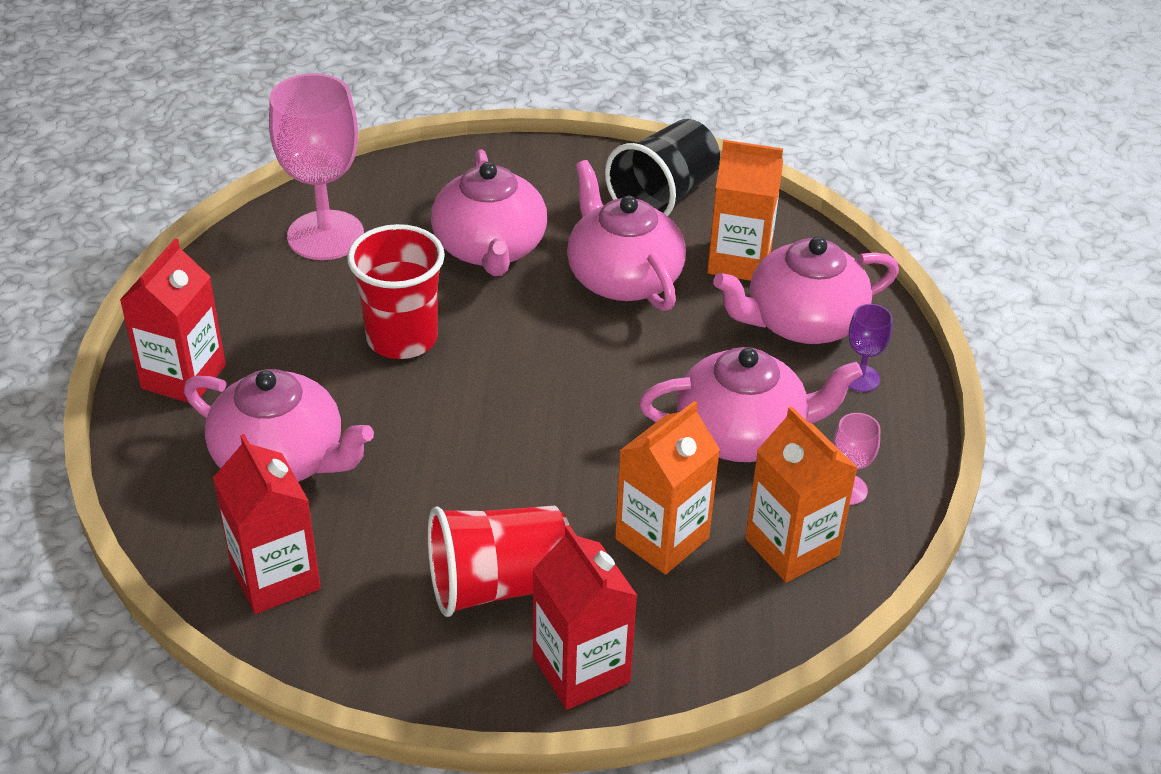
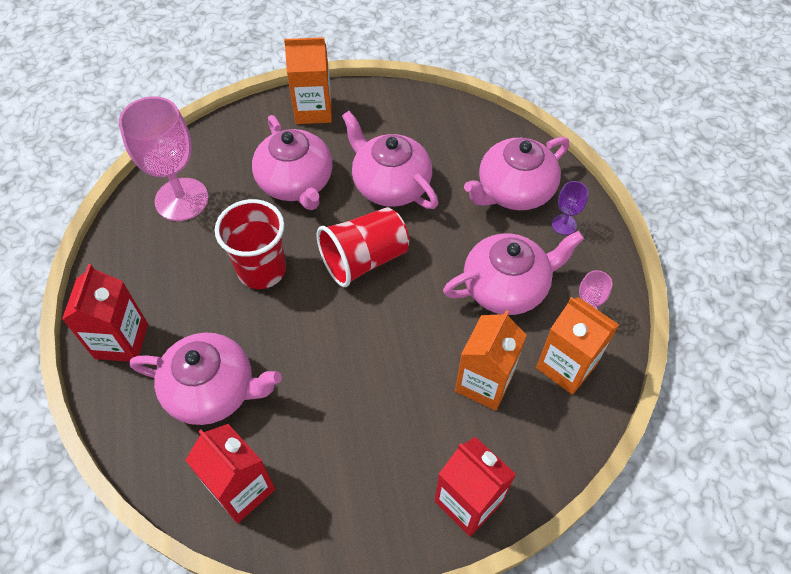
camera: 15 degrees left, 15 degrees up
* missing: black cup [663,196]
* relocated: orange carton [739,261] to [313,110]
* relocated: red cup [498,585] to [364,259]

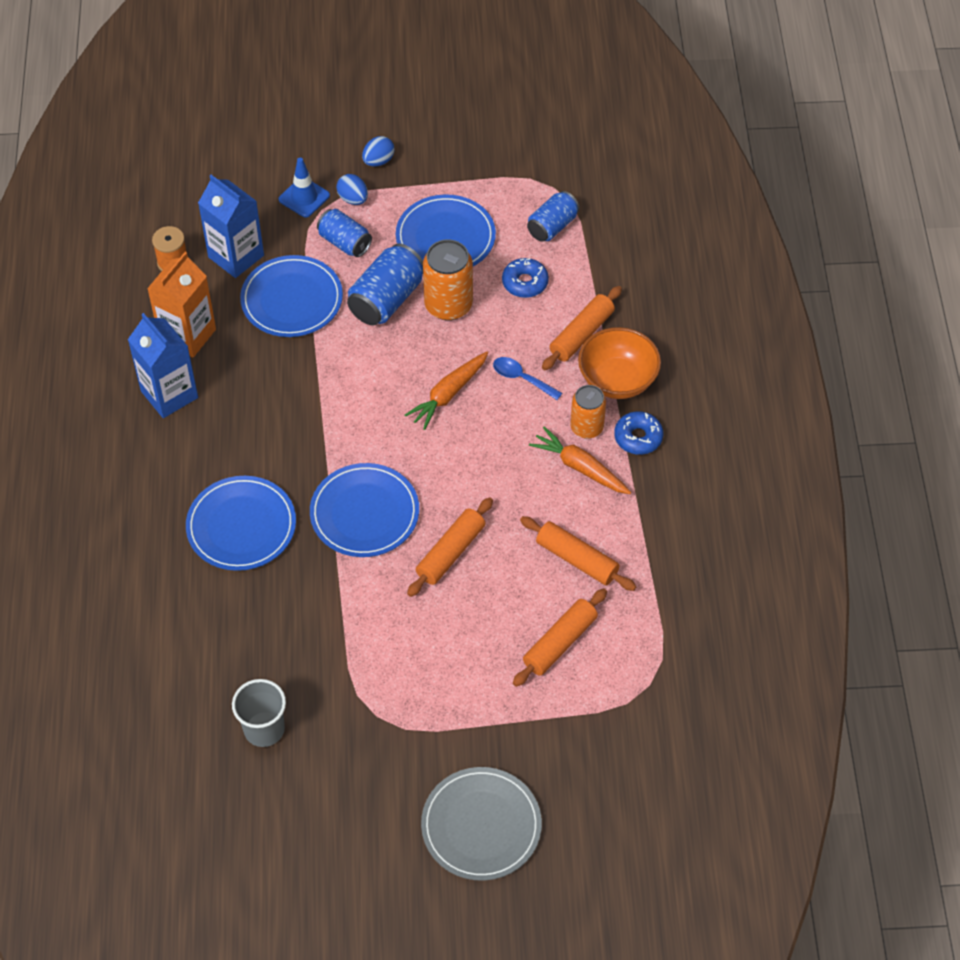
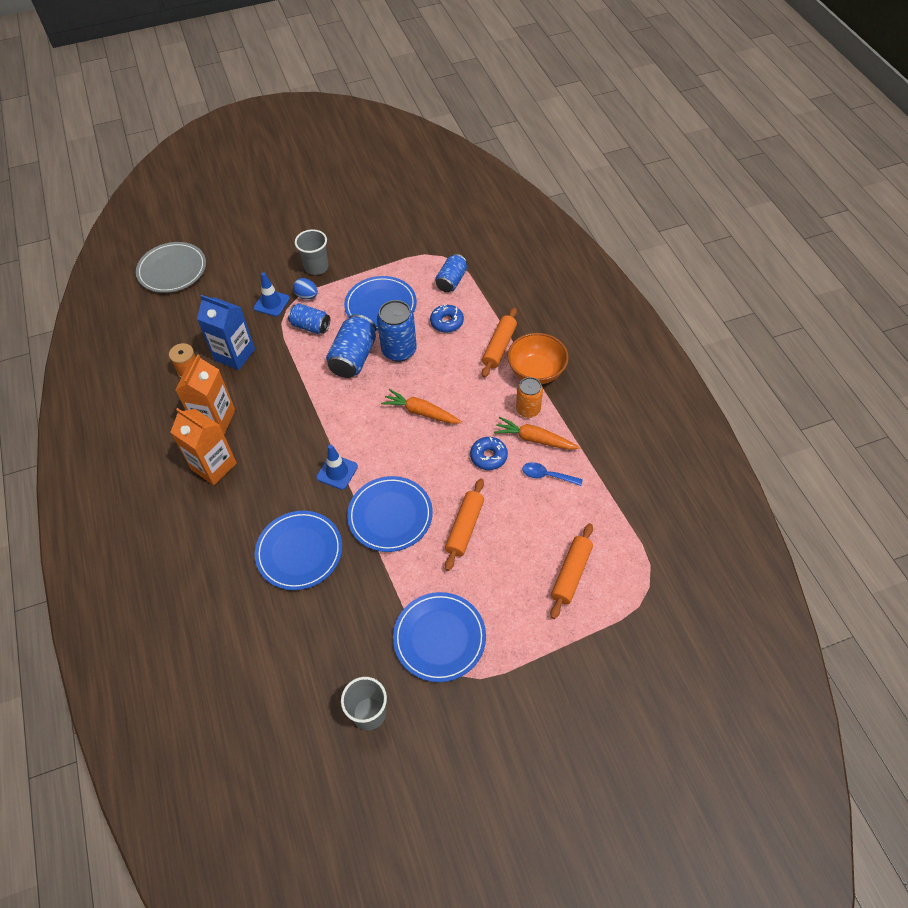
camera: 15 degrees left, 0 degrees up
* exchanged: blue egg [378,161] to grey cup [316,267]
* colour: orange can [448,305] to blue can [399,350]
* relocated: blue plate [292,299] to [439,638]
* colour: blue carton [169,394] to orange carton [214,466]
* spun: orange carrot [448,394] = [421,412] 90 degrees clockwise
* relocated: blue spoon [521,378] to [547,475]
* relocated: blue donut [638,437] to [488,456]
* missing: orange rolling pin [577,559]
* relocated: grey plate [481,826] to [172,270]
* appeared: blue traffic cone [337,472]

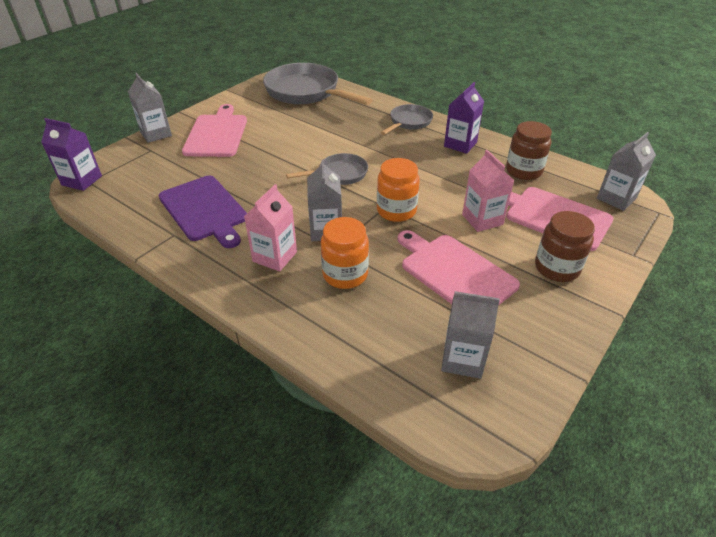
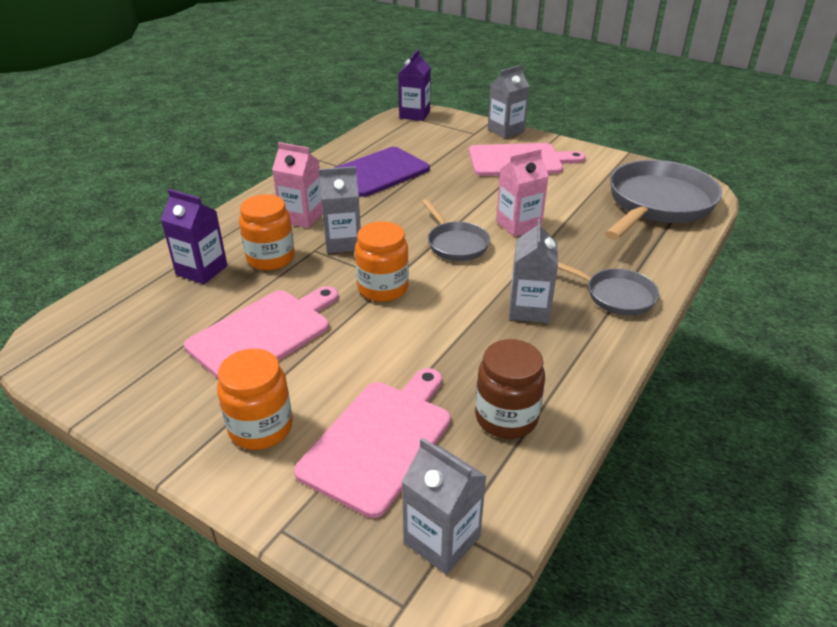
camera: 85 degrees right, 5 degrees down
* relocated: purple carton [460,144] to [202,270]
* relocated: pink carton [482,219] to [518,225]
* colour: brown jar [557,268] to orange jar [261,428]
* relocated: grey carton [462,359] to [529,309]

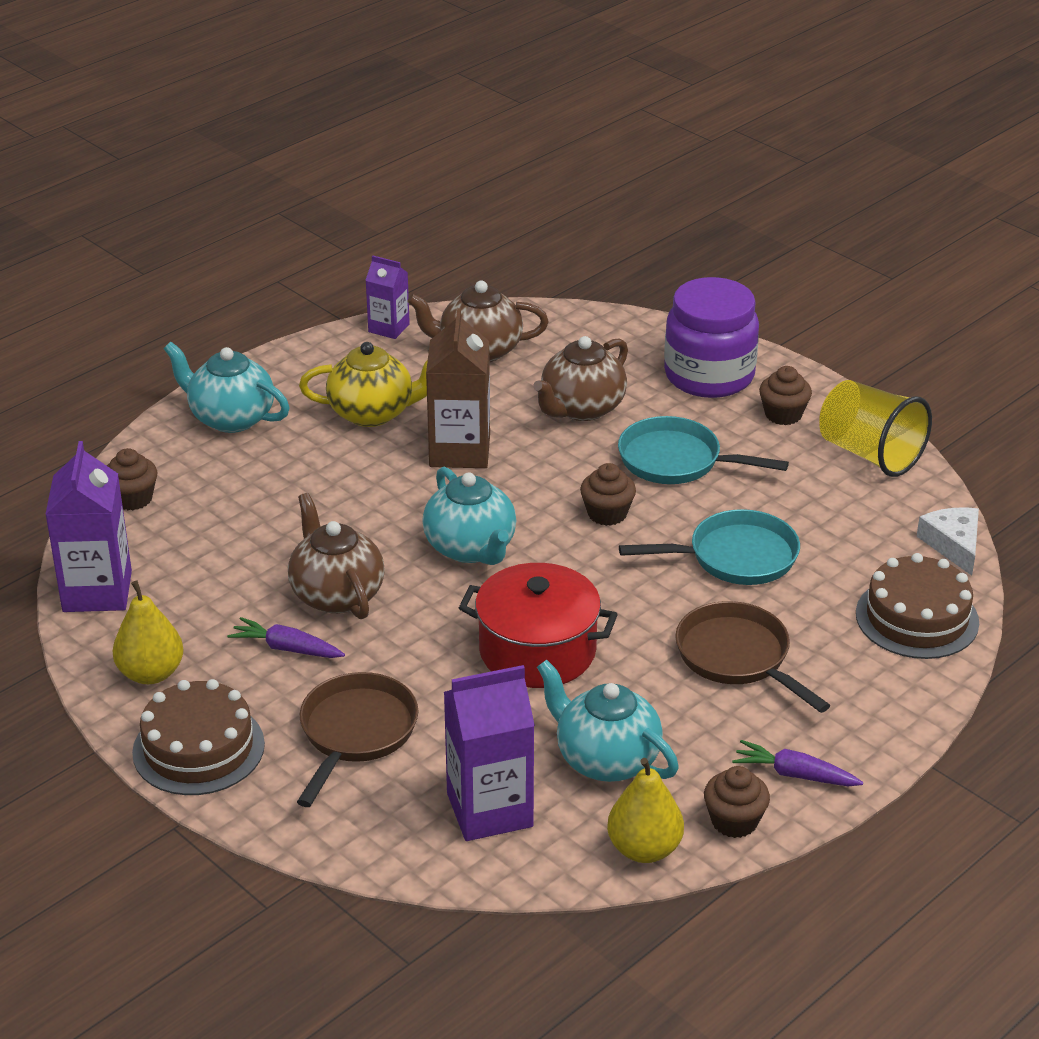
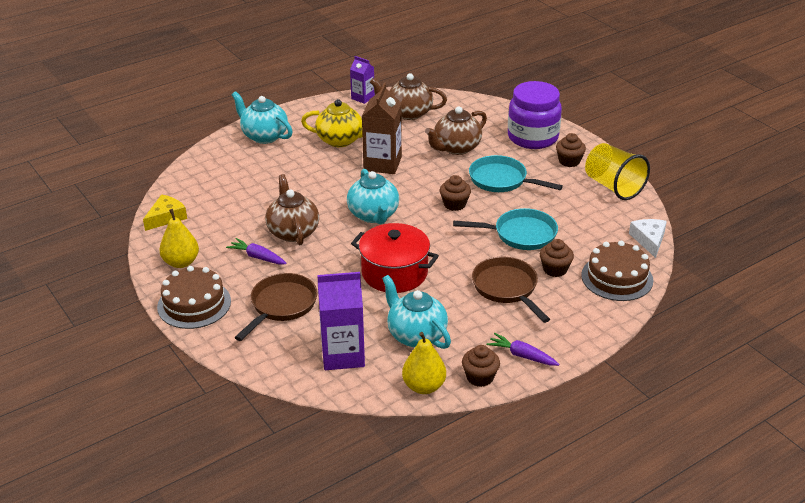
camera: 10 degrees right, 0 degrees up
* exchanged: purple carton [97,591] to yellow cheese [166,217]
* relocated: brown cupcake [133,498] to [555,269]

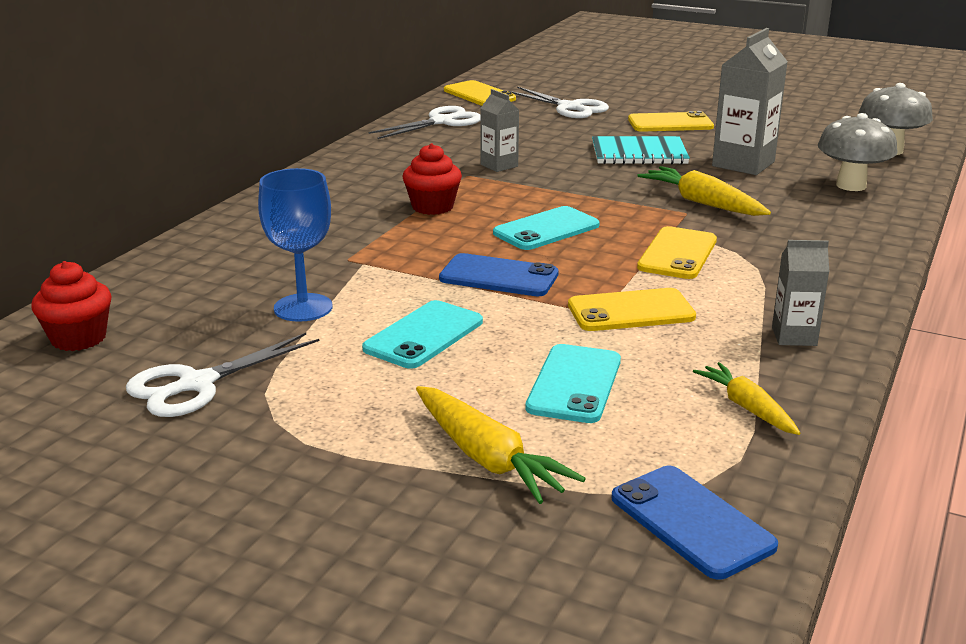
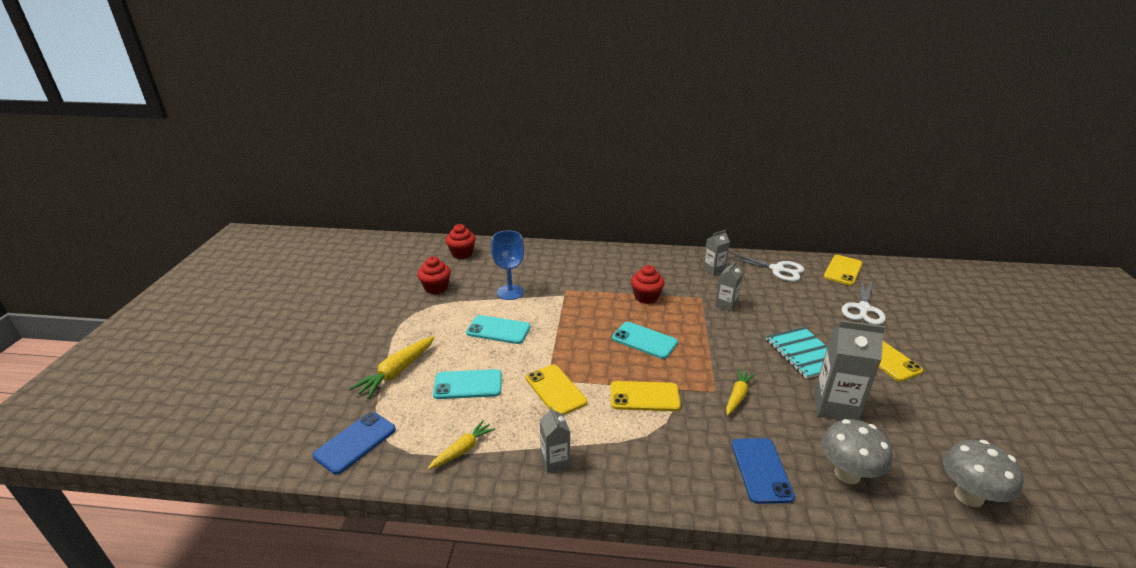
camera: 70 degrees right, 5 degrees up
* size: yellow carrot [702,203] = [737,396] x0.65
* relocated: blue phone [498,277] to [761,470]
* exchanged: white scissors [197,384] to red cupcake [436,288]
* appeared: grey carton [713,270]

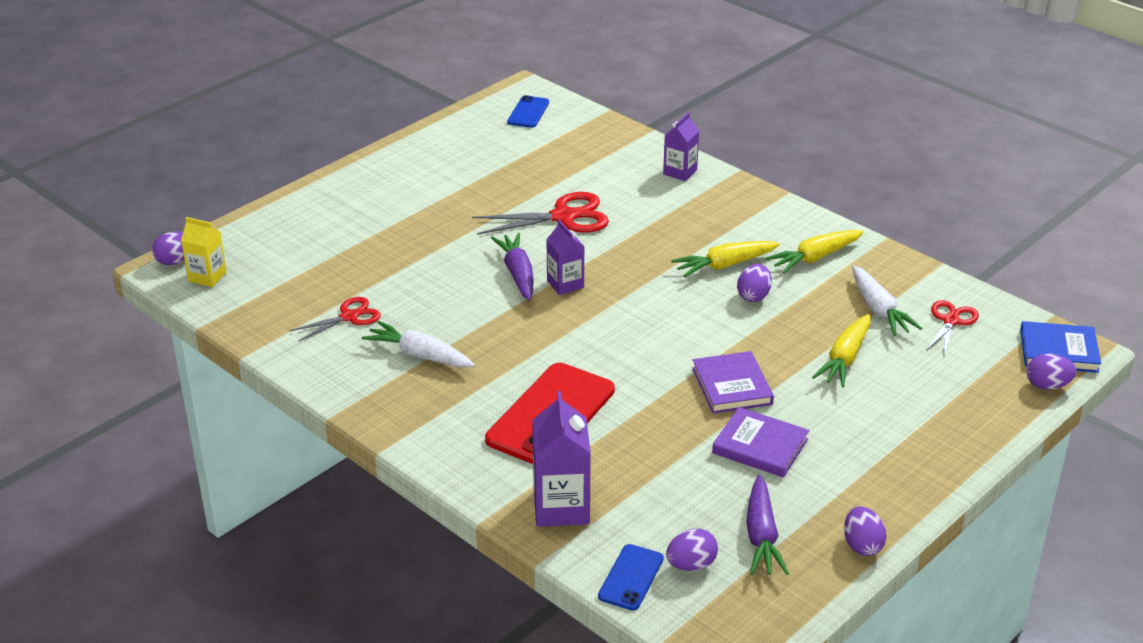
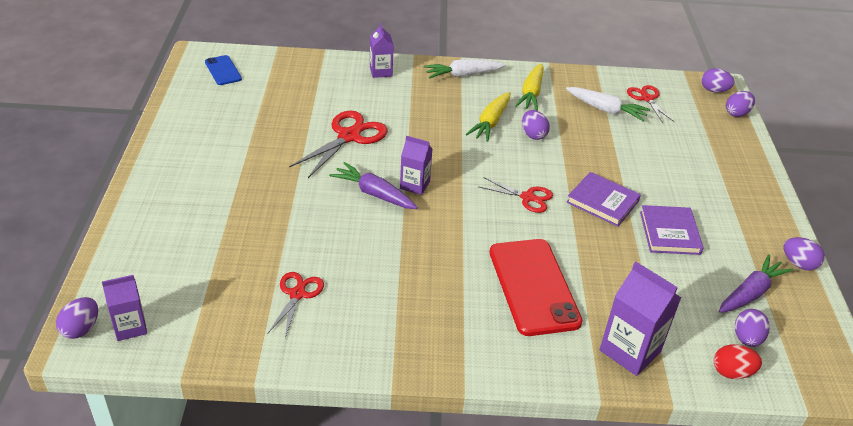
camera: 45 degrees left, 5 degrees up
* colour: yellow carton [207,277] to purple carton [130,327]
* missing: yellow carrot [845,359]
* relocated: white carrot [419,355] to [463,75]
* exchanged: blue book [1058,351] to purple egg [714,90]
* spun: purple book [760,446] = [669,233] 75 degrees counterclockwise
* spun: purple carrot [761,536] = [750,292] 90 degrees counterclockwise
* exchanged: blue phone [631,577] to red egg [732,372]
* appeared: red scissors [527,197]

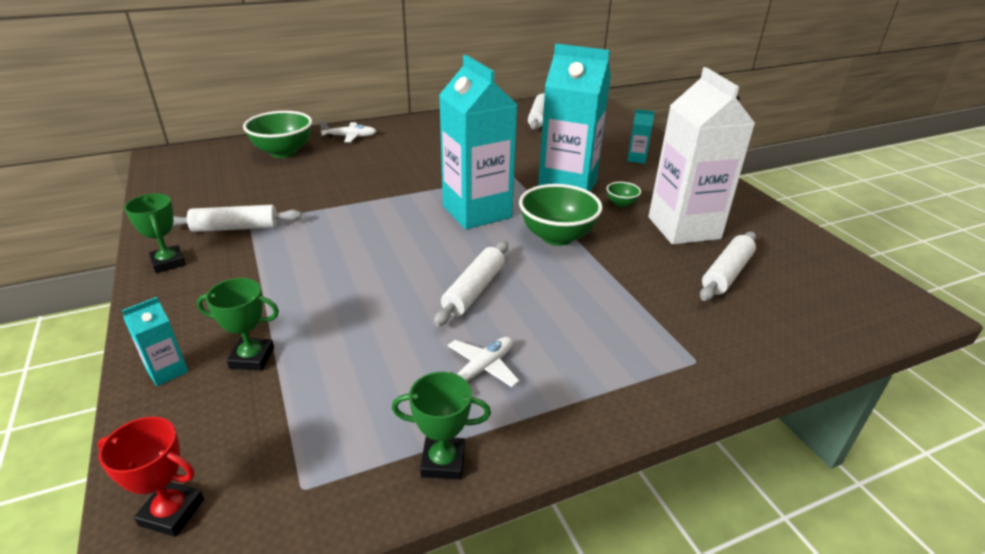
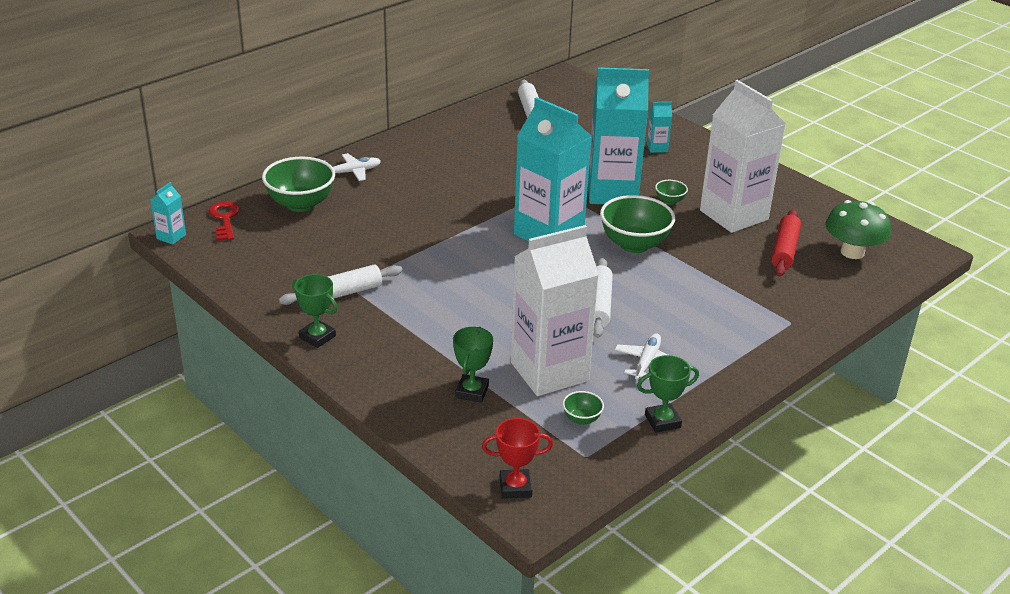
camera: 20 degrees left, 0 degrees up
* colour: white rolling pin [726,273] to red rolling pin [784,250]
* spun: green trophy [252,358] = [472,392] 60 degrees counterclockwise
* relocated: turquoise carton [167,371] to [171,237]
* appeared: green mushroom [852,252]
* appeared: red key [224,219]
* appeared: white carton [549,372]
* appeared: green bowl [582,419]

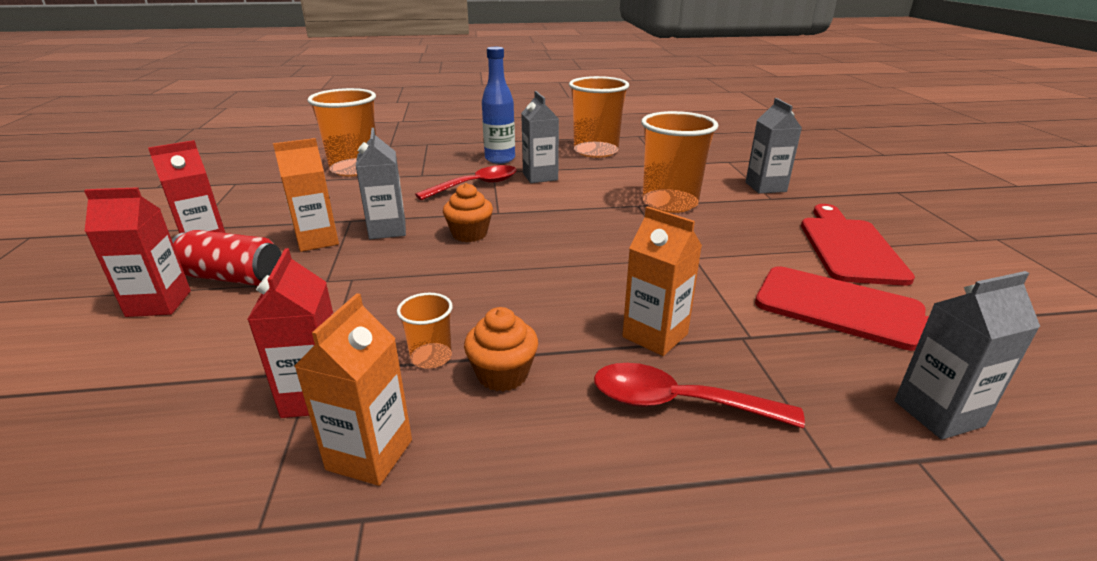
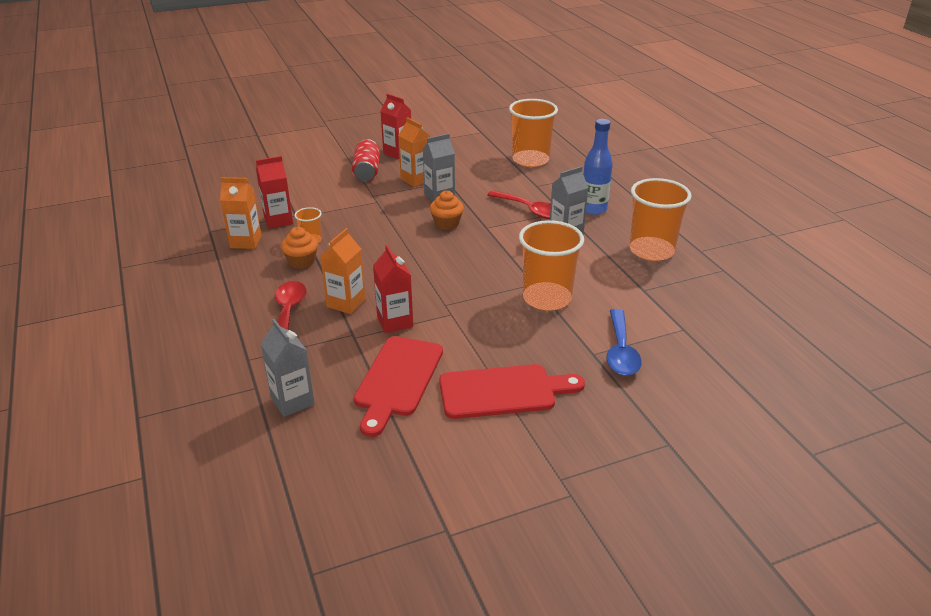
camera: 75 degrees right, 5 degrees up
* exchanged: grey carton [765,187] to blue spoon [621,351]
* relocated: red carton [159,303] to [395,322]

